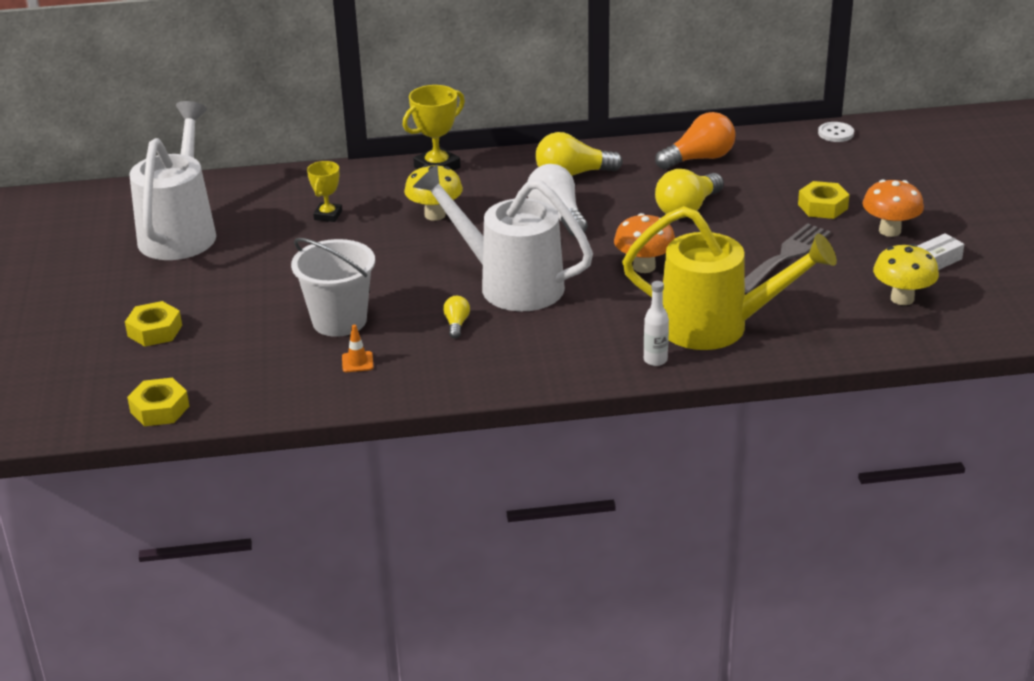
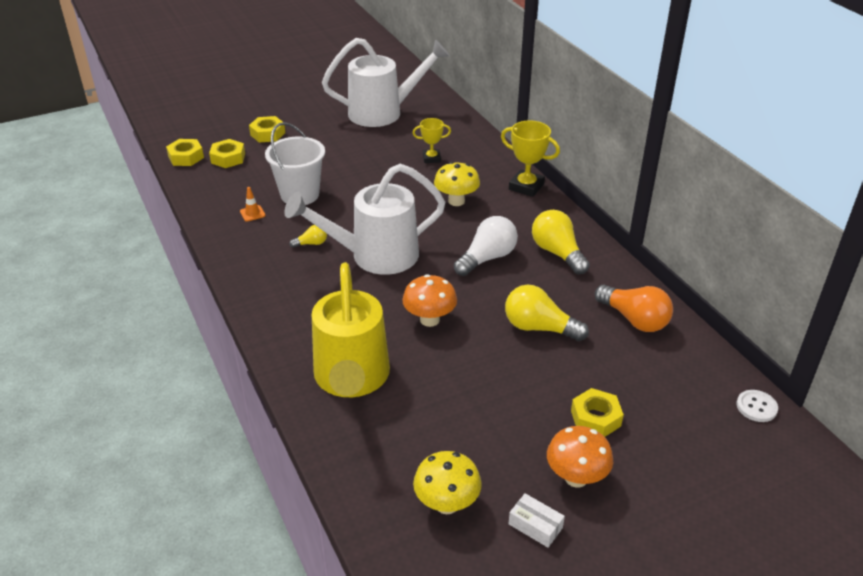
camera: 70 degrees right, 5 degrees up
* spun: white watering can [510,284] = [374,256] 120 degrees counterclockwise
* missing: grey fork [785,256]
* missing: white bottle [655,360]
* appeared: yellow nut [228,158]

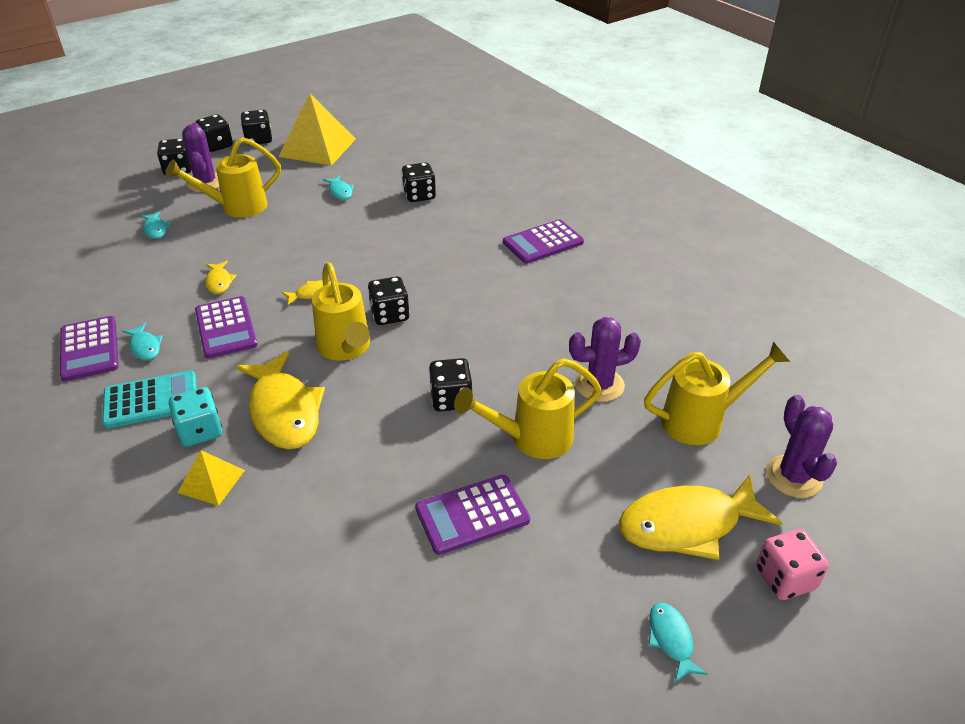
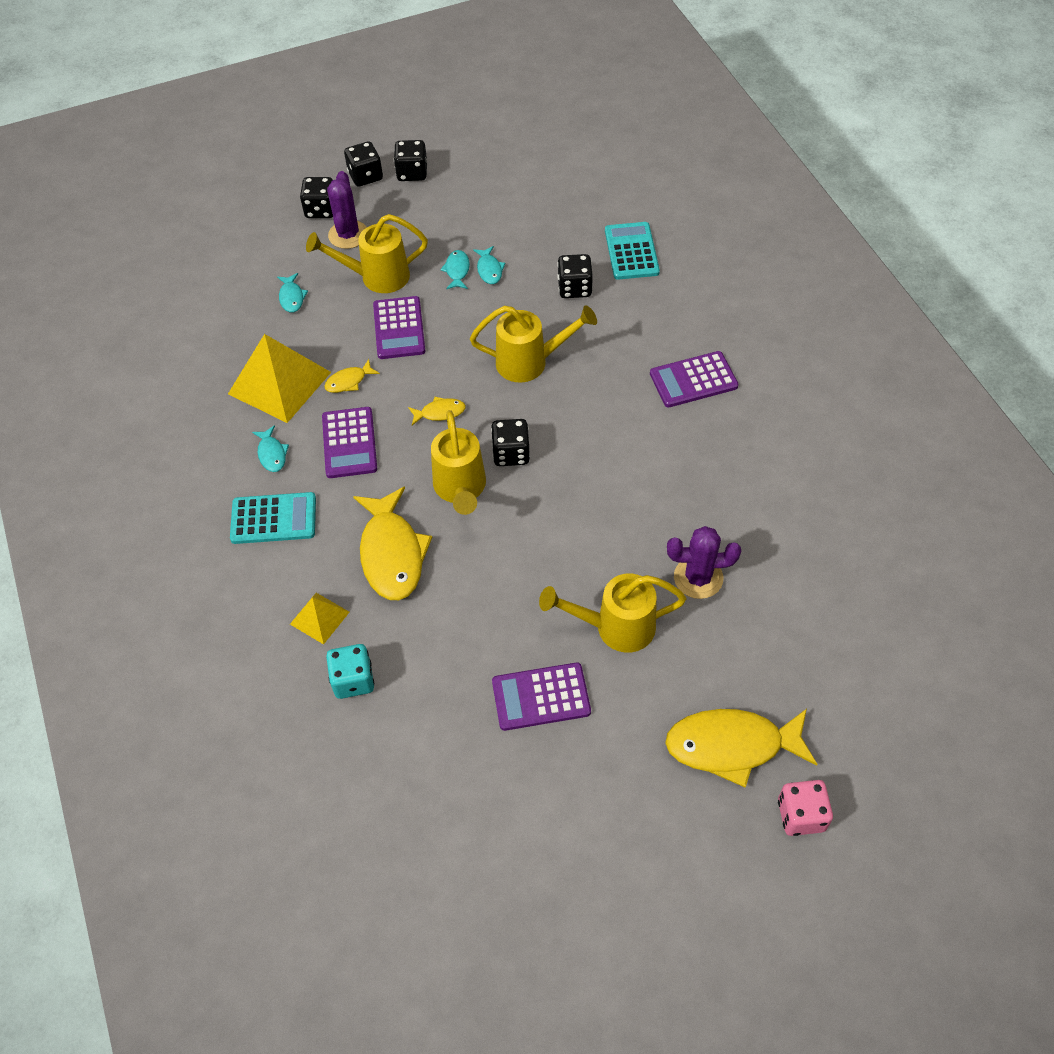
camera: 15 degrees right, 15 degrees up
* relocated: yellow pyramid [317,147] to [279,383]
* spun: yellow fish [219,282] = [348,381] 60 degrees clockwise
* relocated: purple calculator [89,349] to [399,328]
* relocated: yellow watering can [701,420] to [530,362]
* missing: black dice [451,399]
* relocated: turquoise dice [200,431] to [353,680]
* missing: purple cactus [793,476]
* relocated: turquoise fish [671,639] to [457,270]
* appeared: turquoise calculator [631,251]

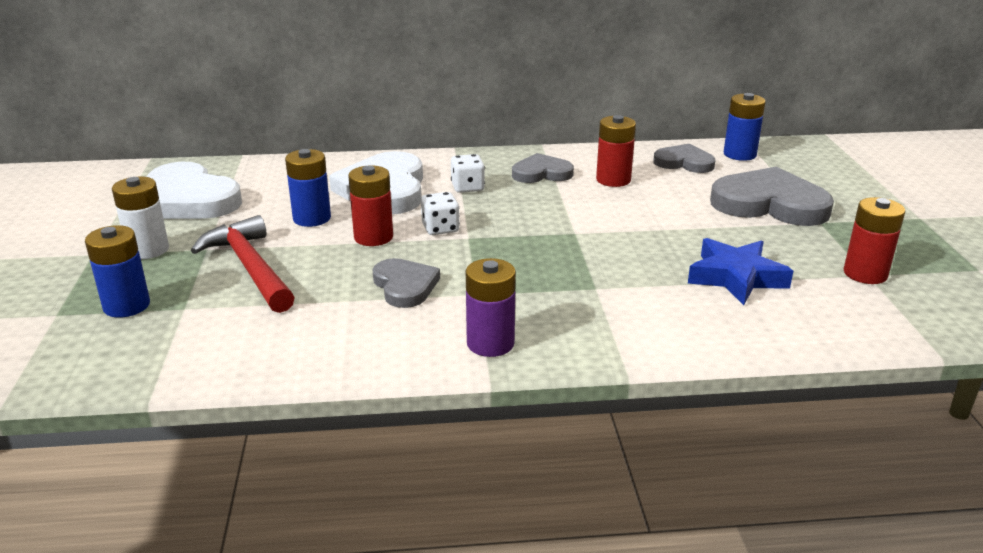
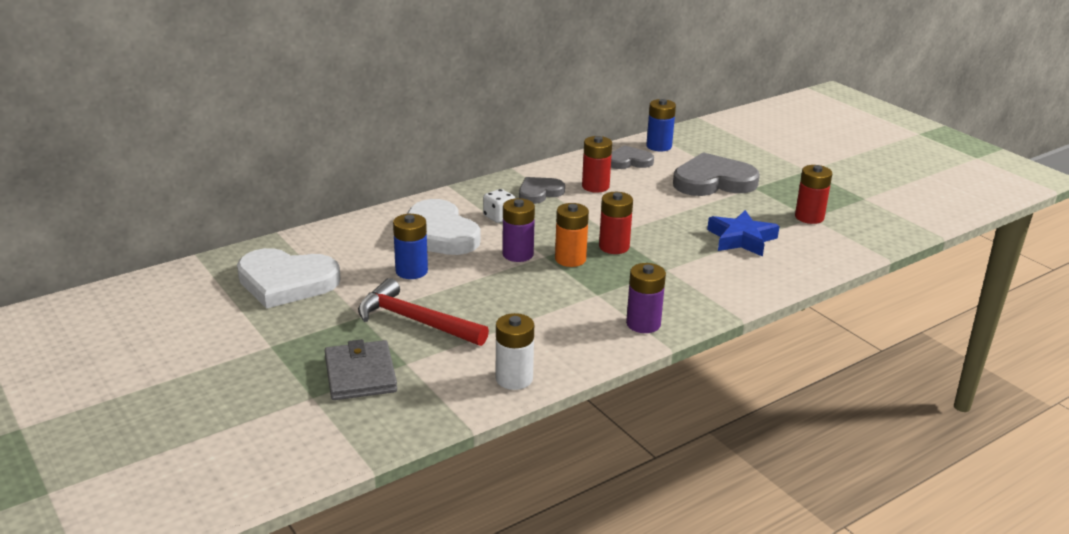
camera: 30 degrees left, 0 degrees up
* relocated: red battery [373,237] to [614,247]
* relocated: white battery [148,250] to [514,379]
* exchanged: white dice [440,228] to purple battery [518,254]
* exchanged: blue battery [126,306] to grey wallet [360,374]
* missing: grey heart [405,286]
* appeared: orange battery [570,259]

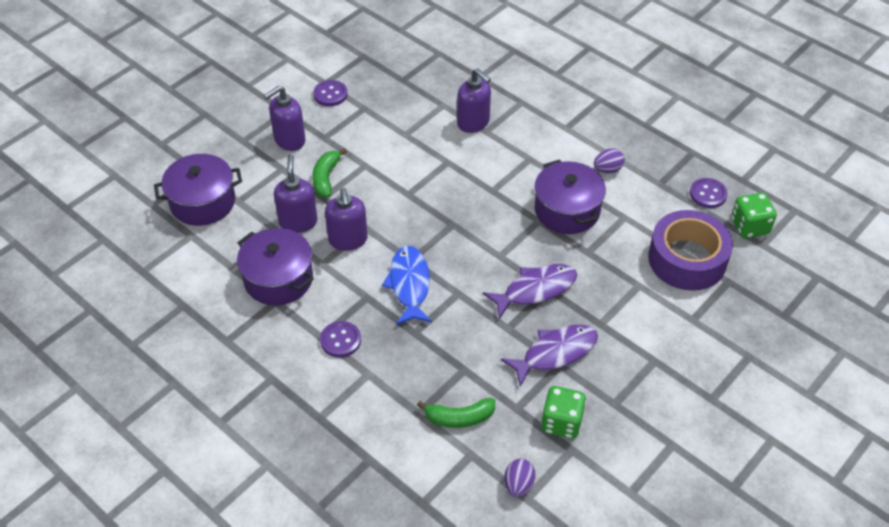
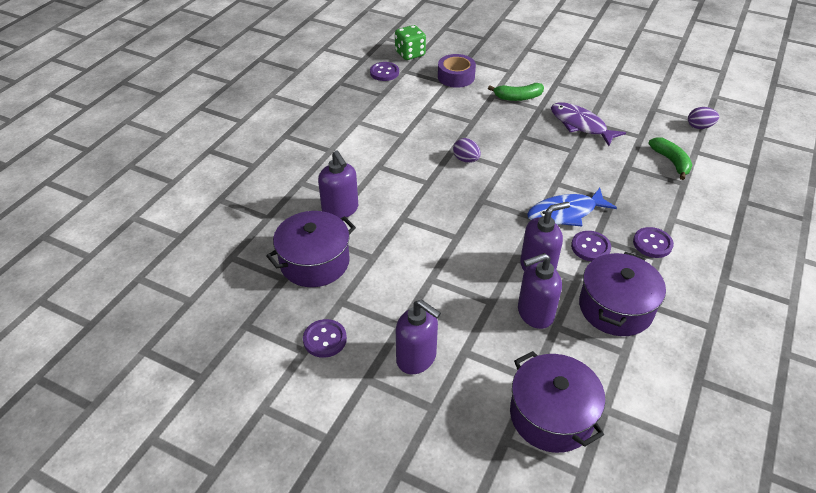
camera: 105 degrees left, 5 degrees down
* spun: purple soap dispenser [473,123] = [340,209] 120 degrees clockwise
* relocated: green banana [326,178] to [518,97]
* relocated: purple egg [607,170] to [466,160]
* relocated: purple pot [567,210] to [314,262]
* size: purple tape [687,259] = [456,77] x0.63
* missing: purple fish [535,290]
* missing: green dice [561,422]
* appeared: purple button [590,247]

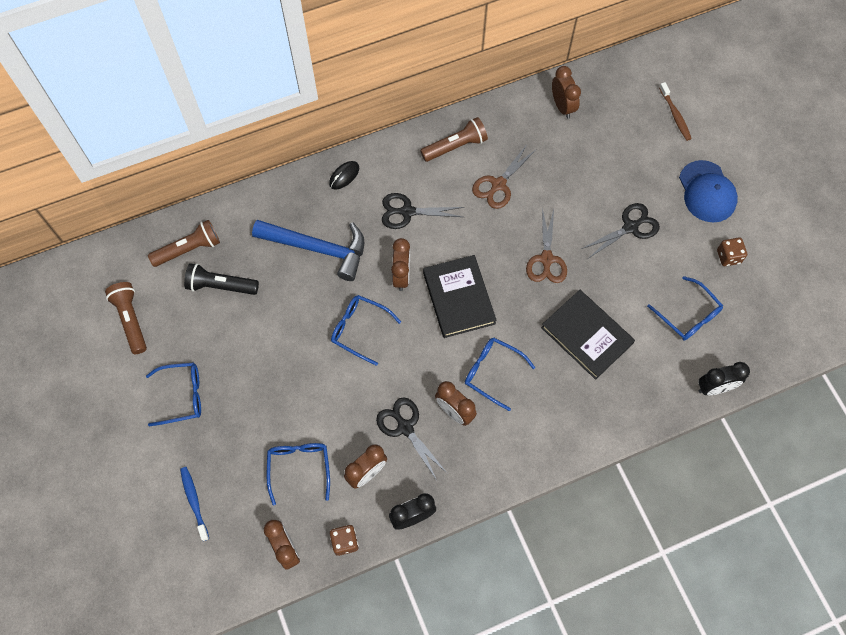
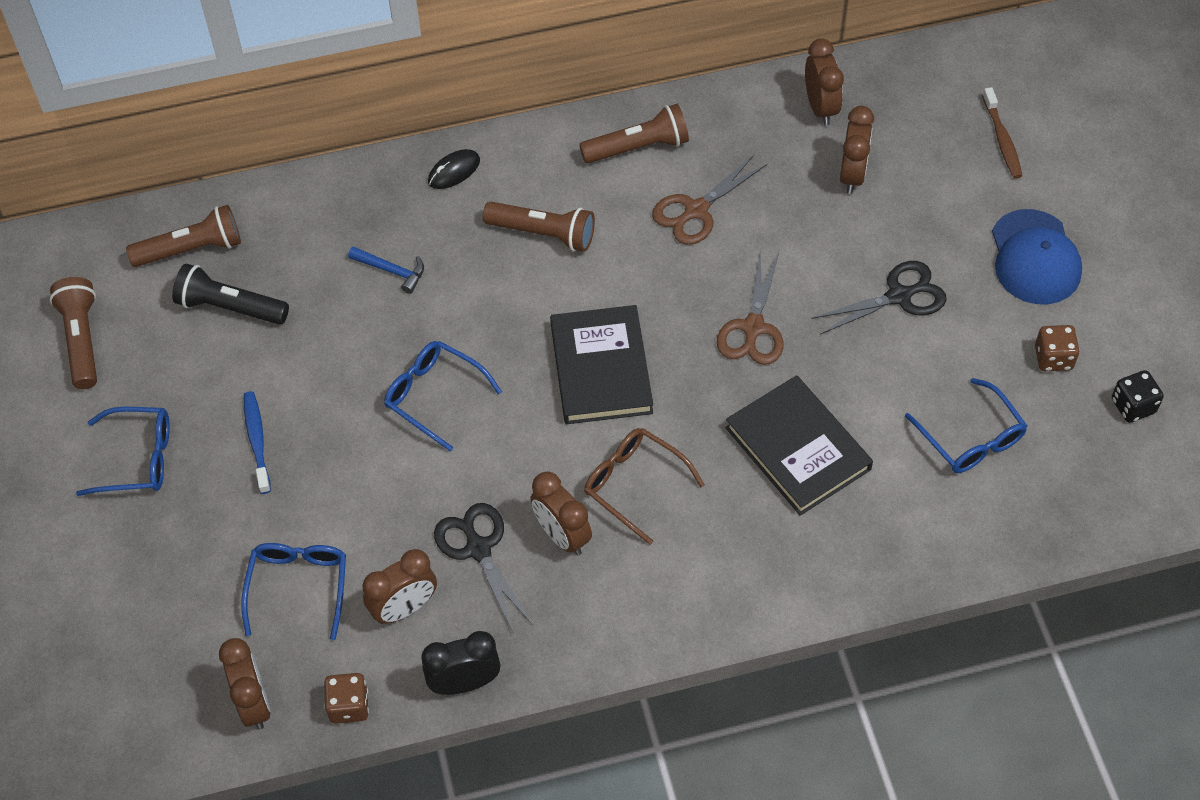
camera: 10 degrees right, 10 degrees down
* exchanged: black scissors [407,212] to brown flashlight [543,234]
* size: blue hammer [317,248] = [391,271] x0.44
* relocated: brown clock [401,276] to [852,175]
* colour: blue glasses [493,373] to brown glasses [635,485]
* missing: black clock [714,387]
* relocated: blue toothbrush [194,501] to [257,441]
* appeared: black dice [1133,406]

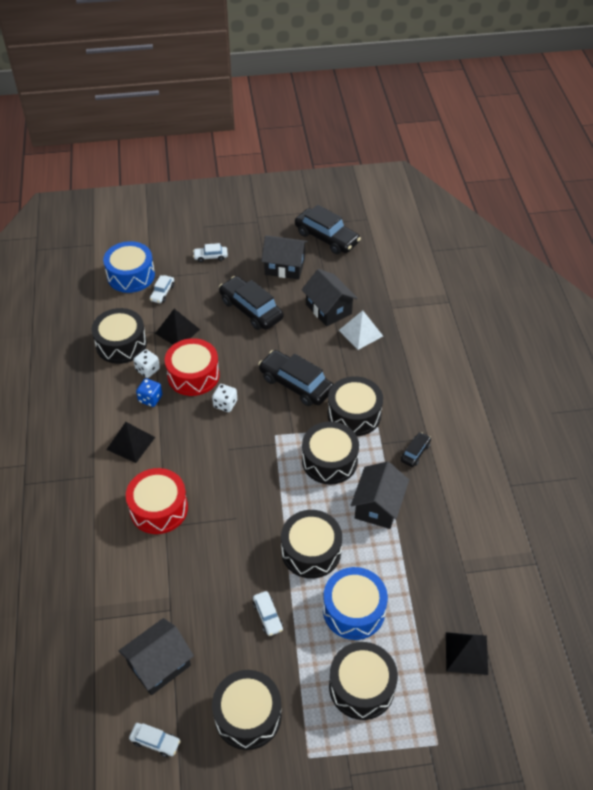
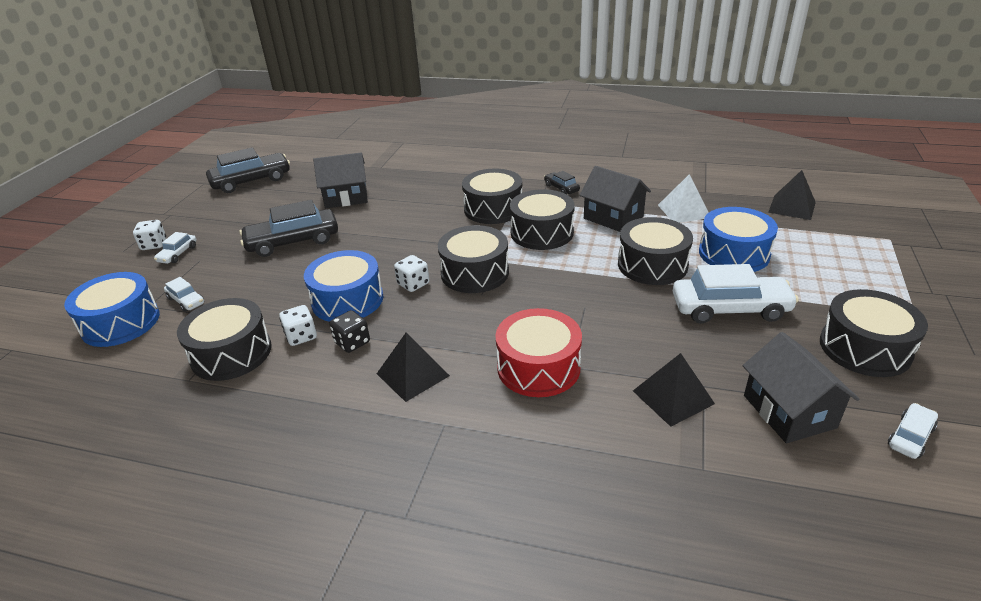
camera: 65 degrees left, 15 degrees down
* missing: black house [285,266]
* relocated: black pyramid [177,331] to [673,397]
* relocated: white pyramid [361,333] to [684,211]
* colour: red drum [193,375] to blue drum [347,300]
* missing: black car [296,384]
* colour: blue dice [150,399] to black dice [352,342]
* size: white car [267,616] = [730,309] x2.03
* relocated: black drum [361,686] to [475,273]
* appeared: white dice [154,245]

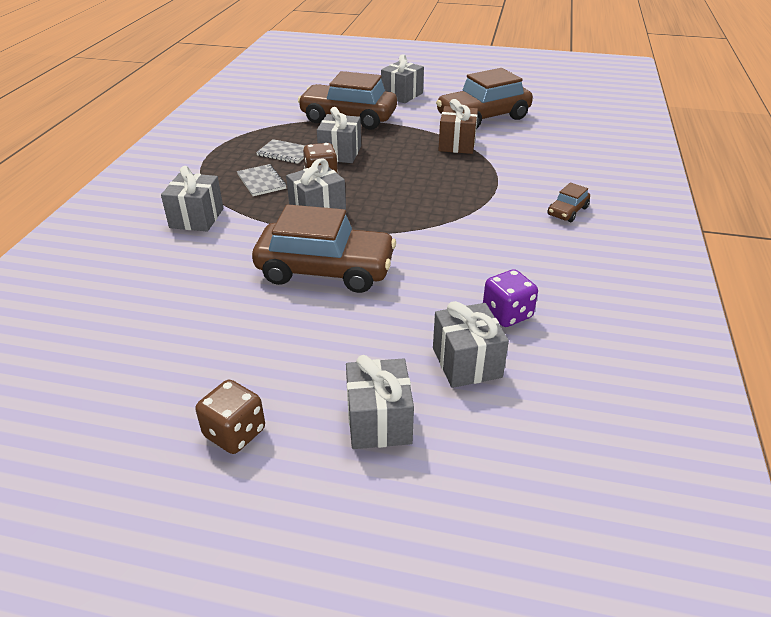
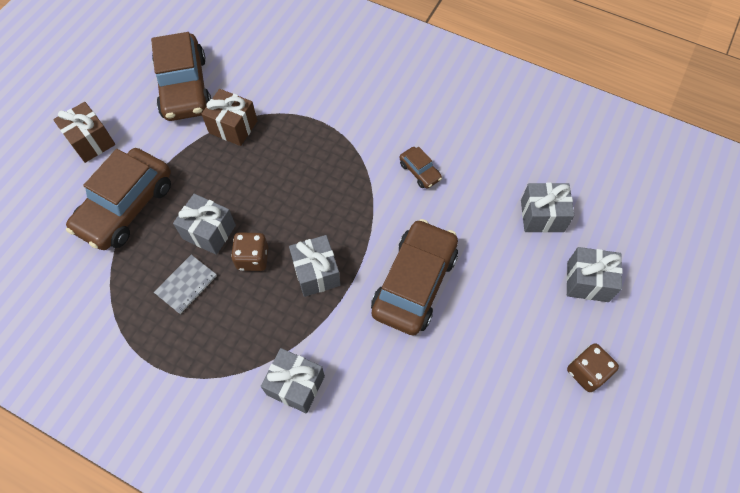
camera: 75 degrees left, 25 degrees up
* colour: grey gift [402,95] to brown gift [91,141]
* missing: grey notebook [261,181]
* relocated: brown car [567,211] to [419,171]
* missing: purple dice [507,314]

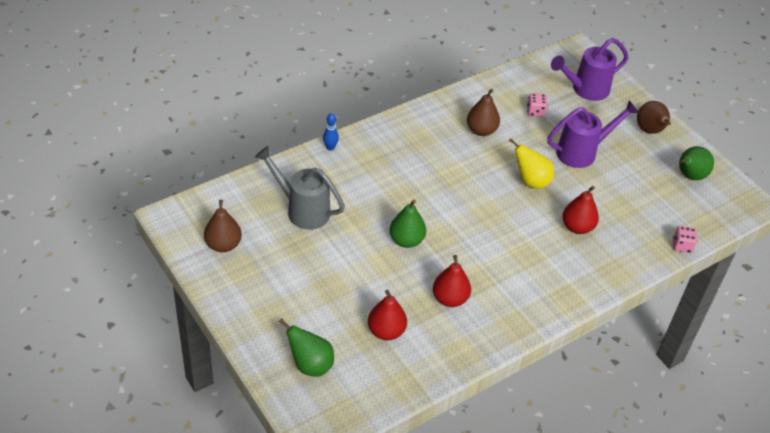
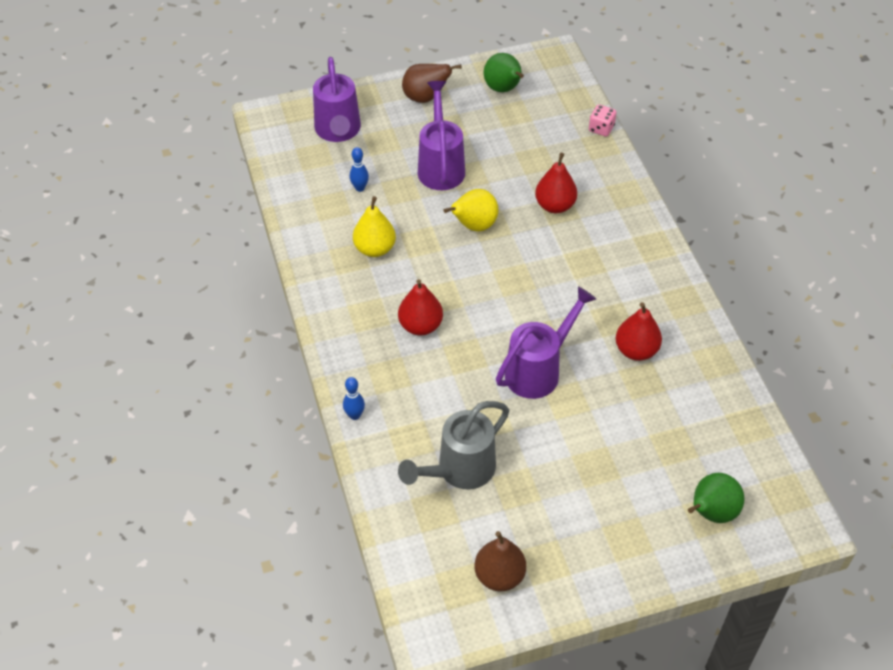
camera: 70 degrees left, 5 degrees up
* colour: brown pear [481,130] to yellow pear [375,249]
* exchanged: pink dice [535,112] to blue bowling pin [360,188]
* exchanged: green pear [406,240] to purple watering can [538,370]
* relocated: red pear [386,331] to [420,325]

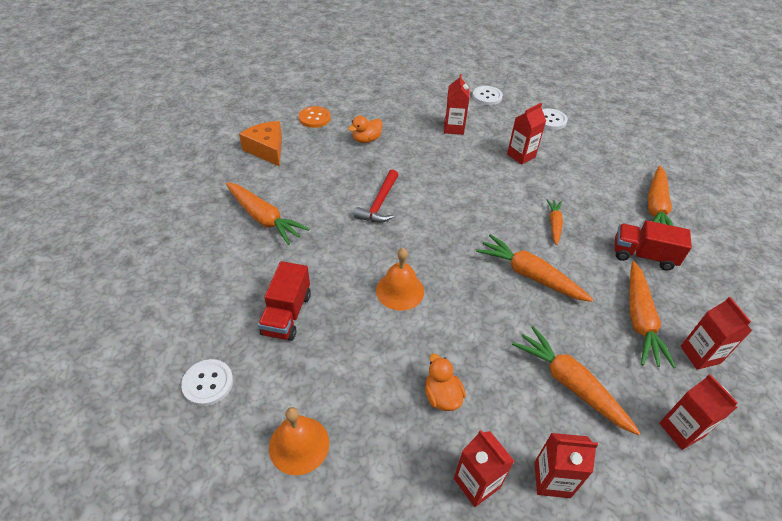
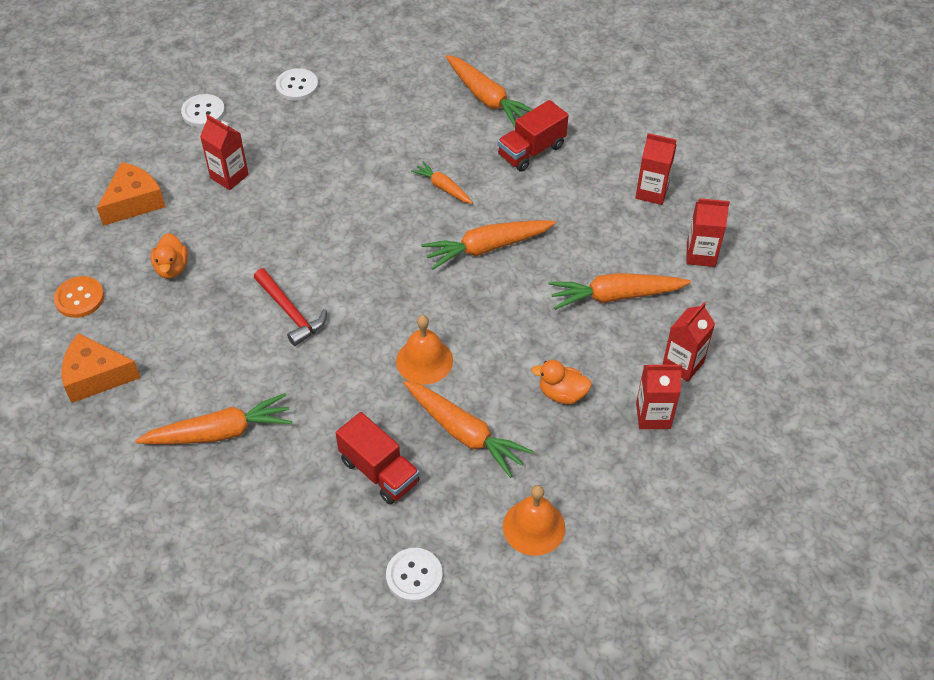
camera: 55 degrees left, 5 degrees up
* missing: red carton [521,155]
* relocated: orange carrot [640,320] to [464,433]
* appeared: orange cheese [134,202]

